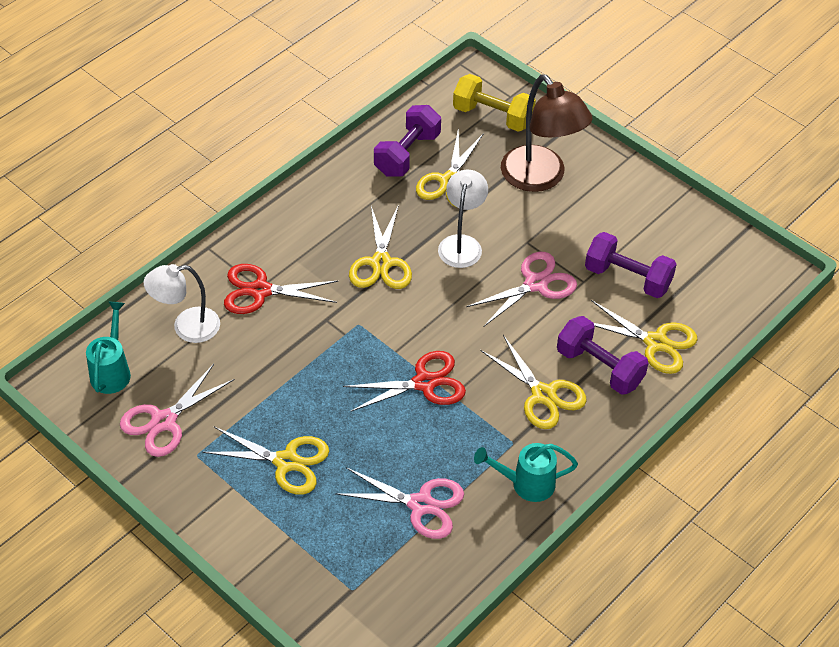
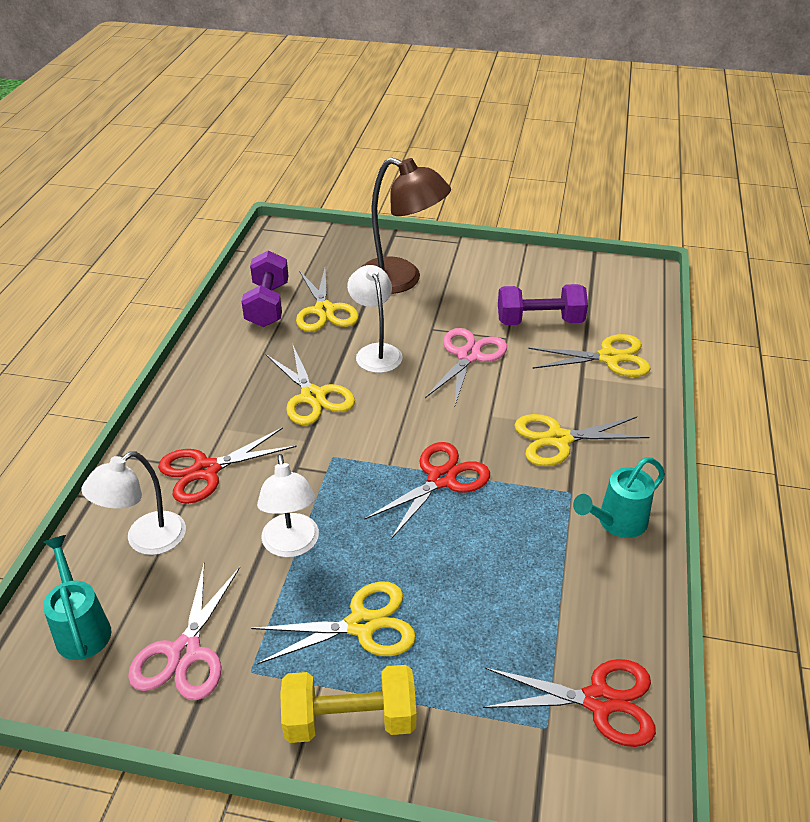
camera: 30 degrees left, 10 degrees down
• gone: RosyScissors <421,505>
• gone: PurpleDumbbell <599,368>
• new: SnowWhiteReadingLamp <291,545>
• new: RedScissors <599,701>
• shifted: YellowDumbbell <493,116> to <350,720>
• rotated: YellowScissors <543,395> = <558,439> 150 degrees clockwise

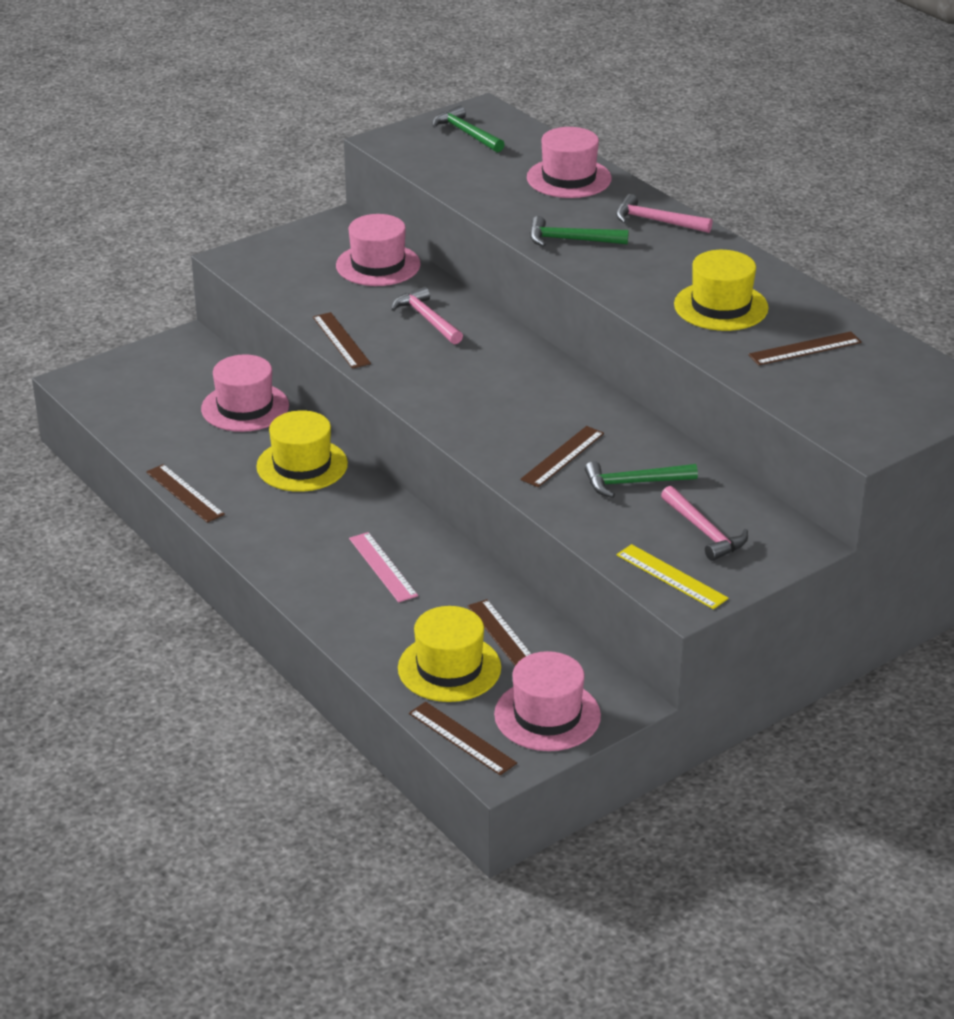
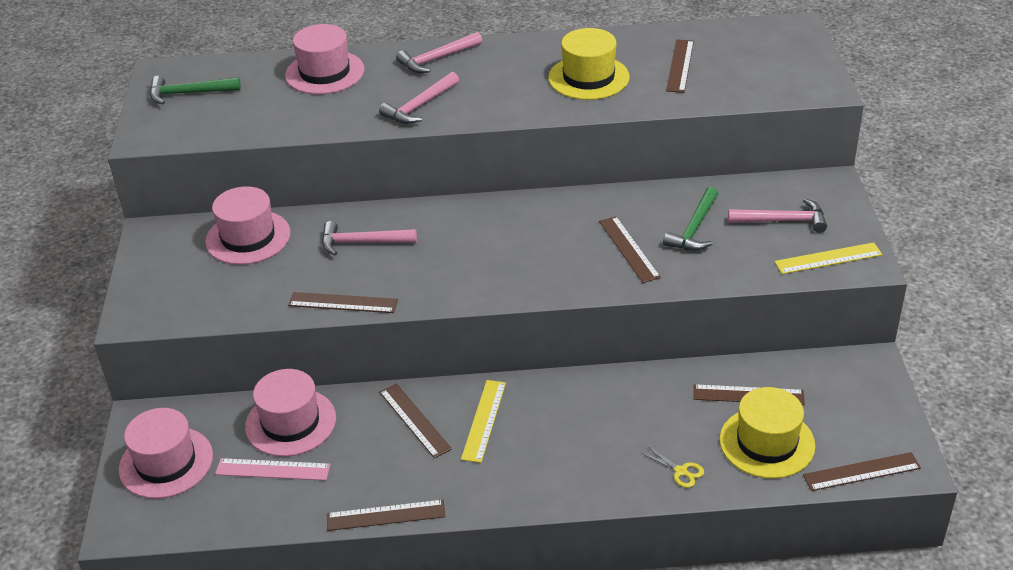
camera: 55 degrees left, 5 degrees up
• new: YellowRuler <484,420>
• new: YellowScissors <681,471>
• shifted: RosyRuler <383,567> to <273,469>
• shifted: RosyHat <547,715> to <166,462>
• swapped: YellowHat <302,465> to RussetRuler <414,420>
• repainted: EmeraldClawHammer <571,240> to RosyClawHammer <420,106>

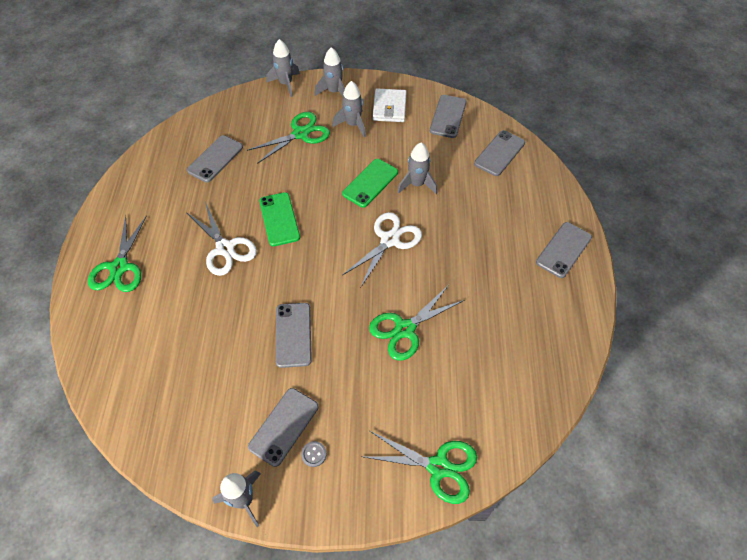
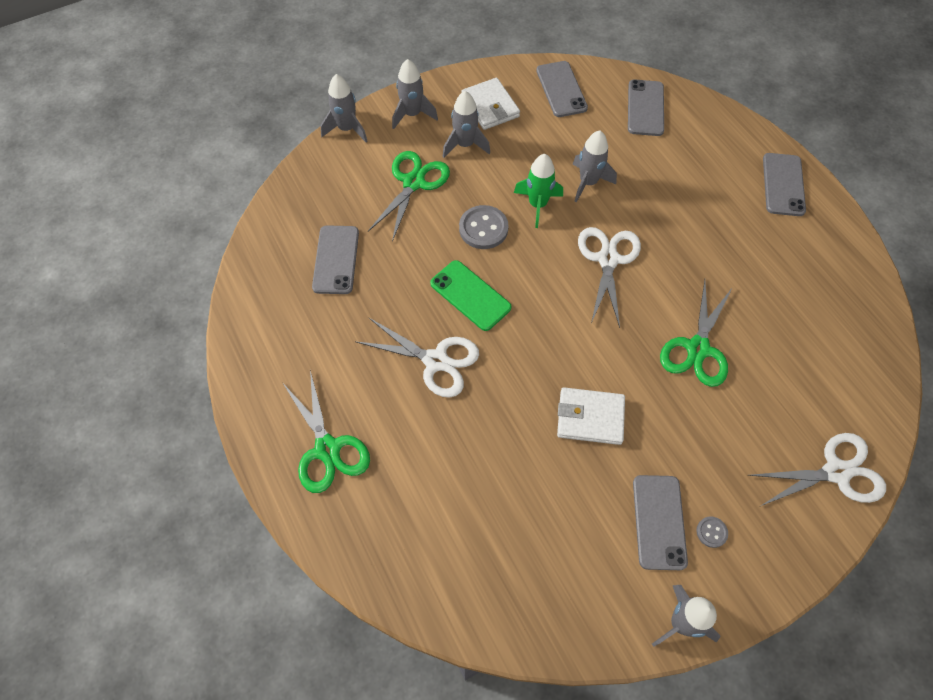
camera: 30 degrees left, 5 degrees up
• new: GraySewingButton <483,228>
• swapped: GrayMobilePhone <293,335> to SnowWhiteCardWallet <590,418>
• swapped: EmeraldMobilePhone <370,183> to EmeraldRocket <537,205>
• repainted: EmeraldScissors <438,467> to SnowWhiteScissors <836,472>

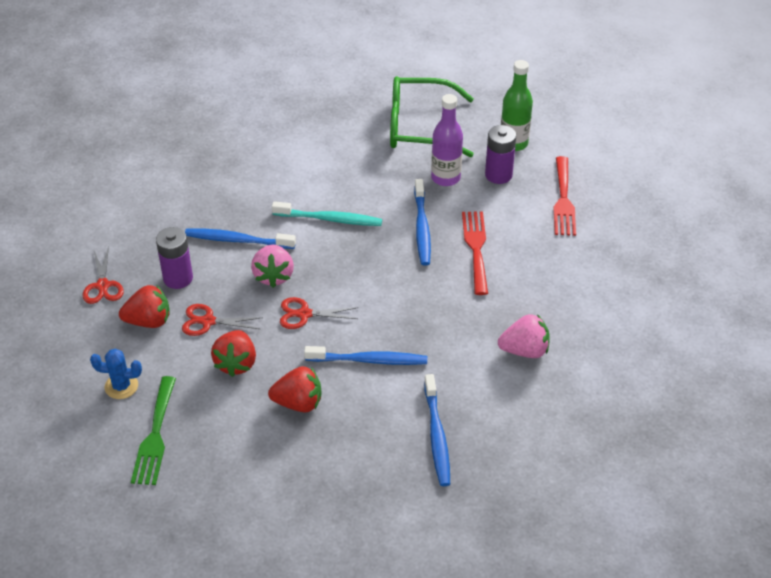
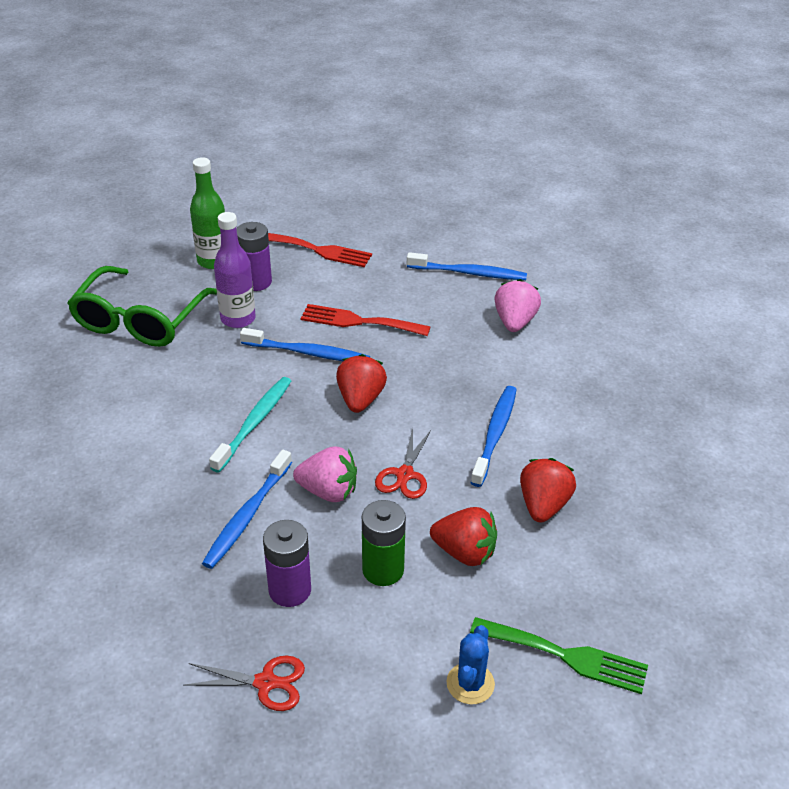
camera: 75 degrees left, 5 degrees down
• shifted: RedToyStrawberry <149,321> to <360,399>
• shifted: RoyalBlueDentalBrush <437,435> to <468,273>
• swapped: RedScissors <208,321> to EmeraldBattery <383,570>

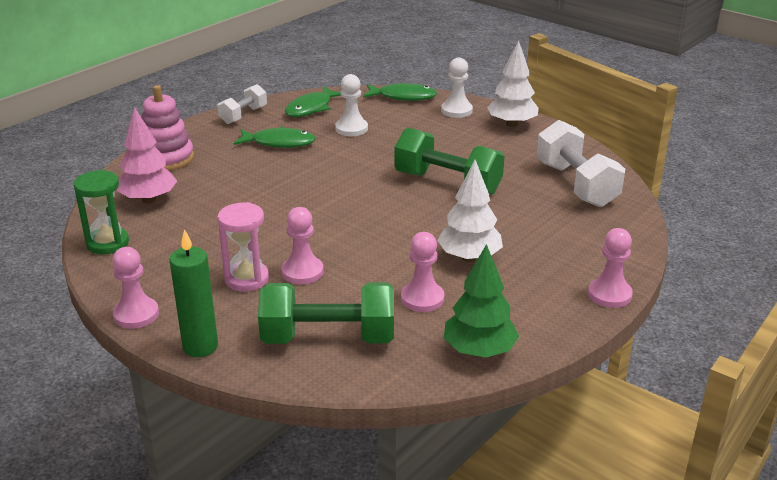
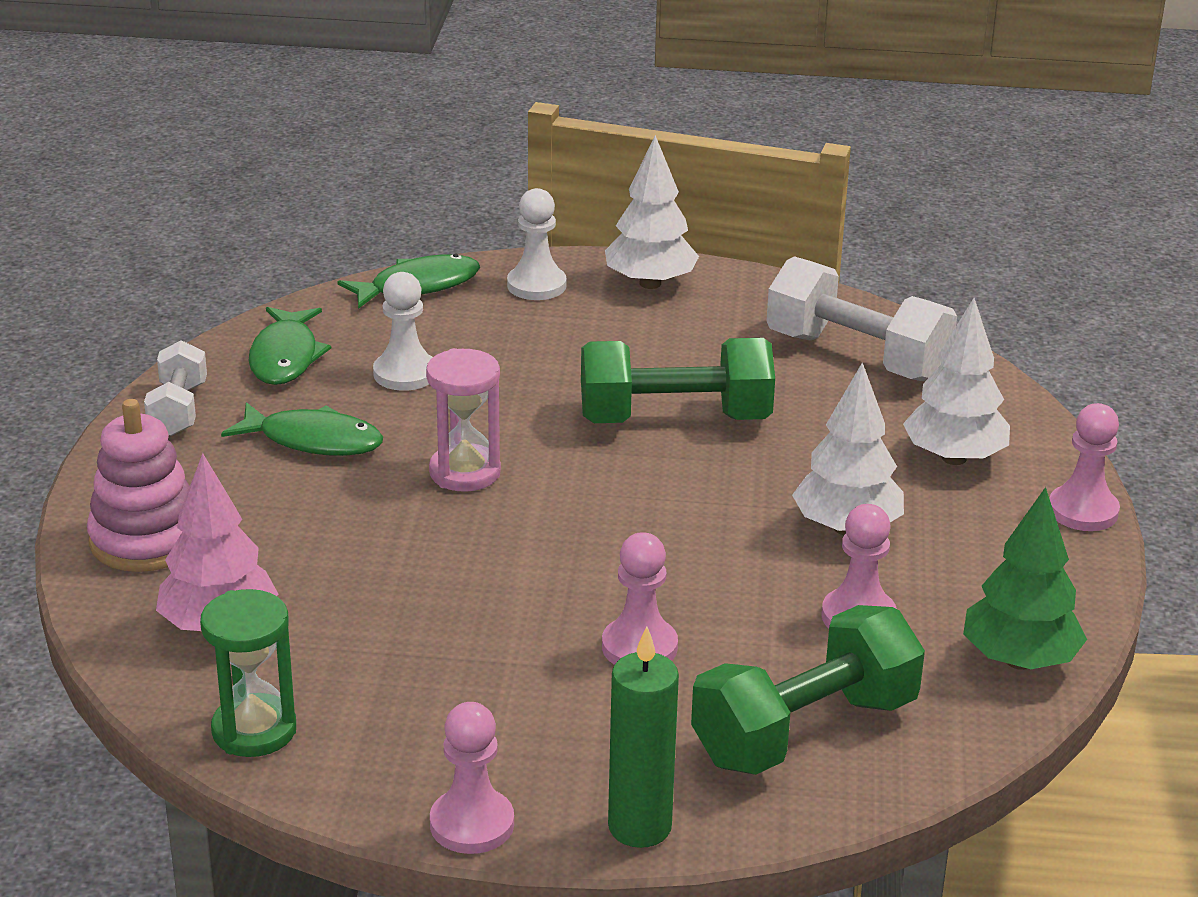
camera: 35 degrees left, 0 degrees up
• new: SnowWhiteFirTree <954,458>
• shifted: RosySandglass <247,279> to <465,472>
• rotated: EmeraldToyFish <279,143> = <313,441> 45 degrees clockwise

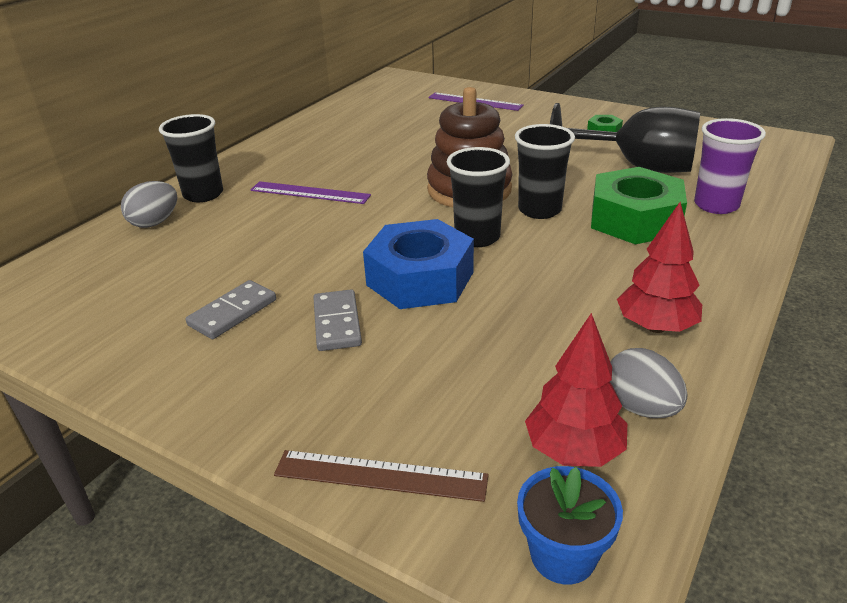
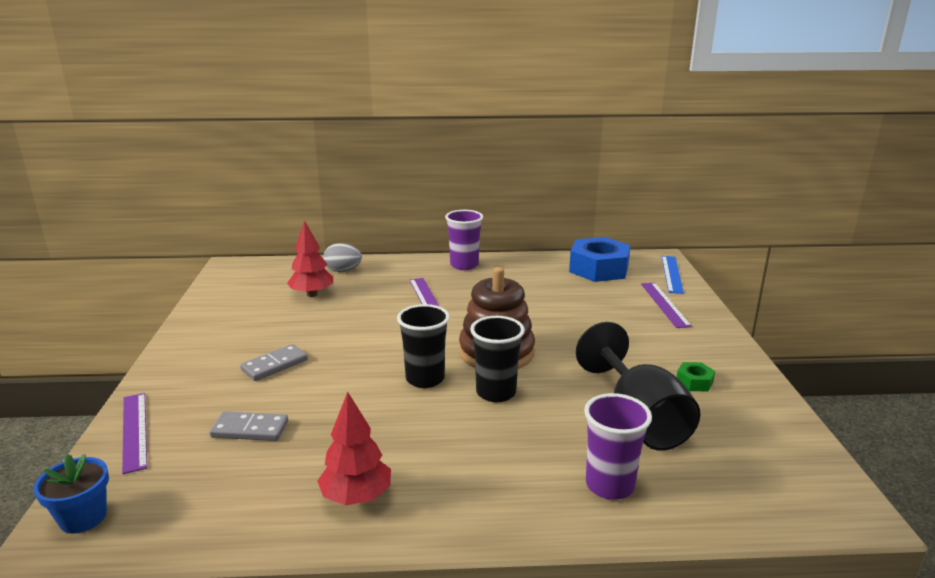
camera: 55 degrees right, 10 degrees down
• gone: BlackTumbler <203,194>
• gone: EmeraldHexagonNut <634,219>
• gone: GrayEgg <641,407>
• new: PurpleTumbler <464,265>
• new: RoyalBlueRuler <672,274>
• shifted: GrayDominoTile <232,312> to <250,429>
• shifted: RoyalBlueHexagonNut <420,278> to <598,269>
• shifted: RedFirTree <574,451> to <312,294>
• repainted: RussetRuler <380,475> to PurpleRuler <134,430>

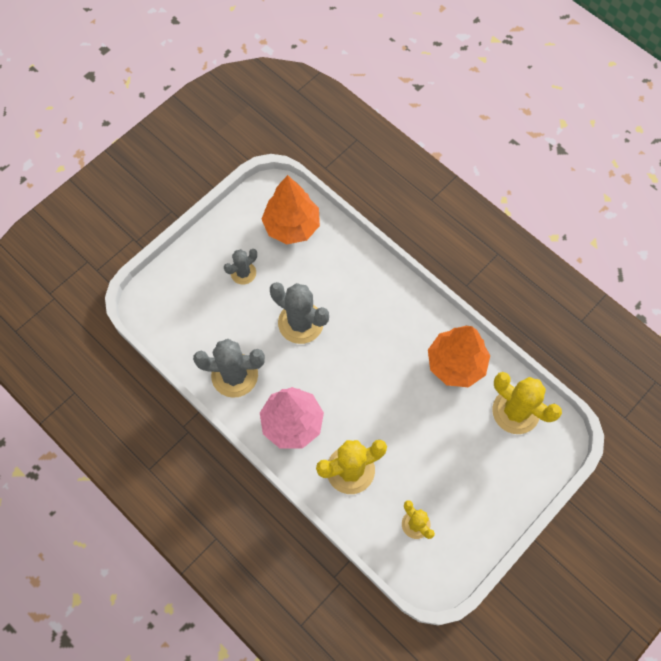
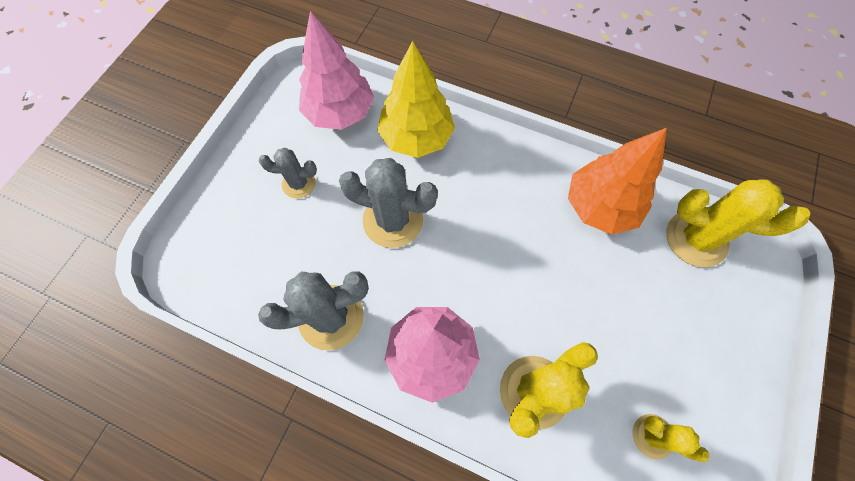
camera: 20 degrees left, 0 degrees up
• new: YellowFirTree <416,137>
• repainted: OrangeFirTree <292,226> to RosyFirTree <340,112>
• rotated: GrayCactus <243,273> = <299,183> 60 degrees clockwise

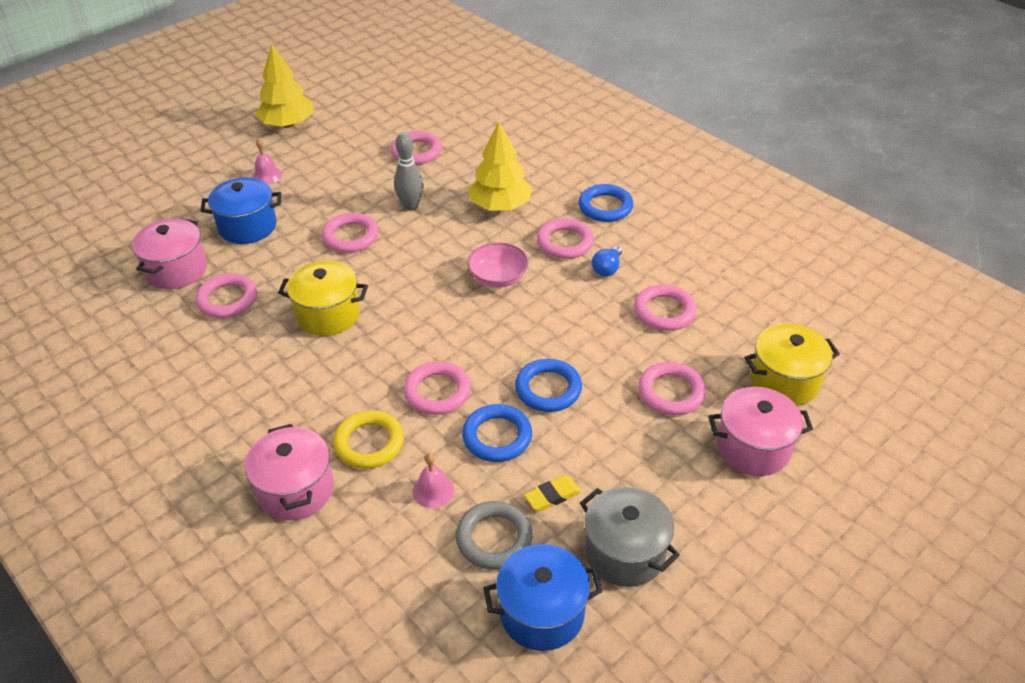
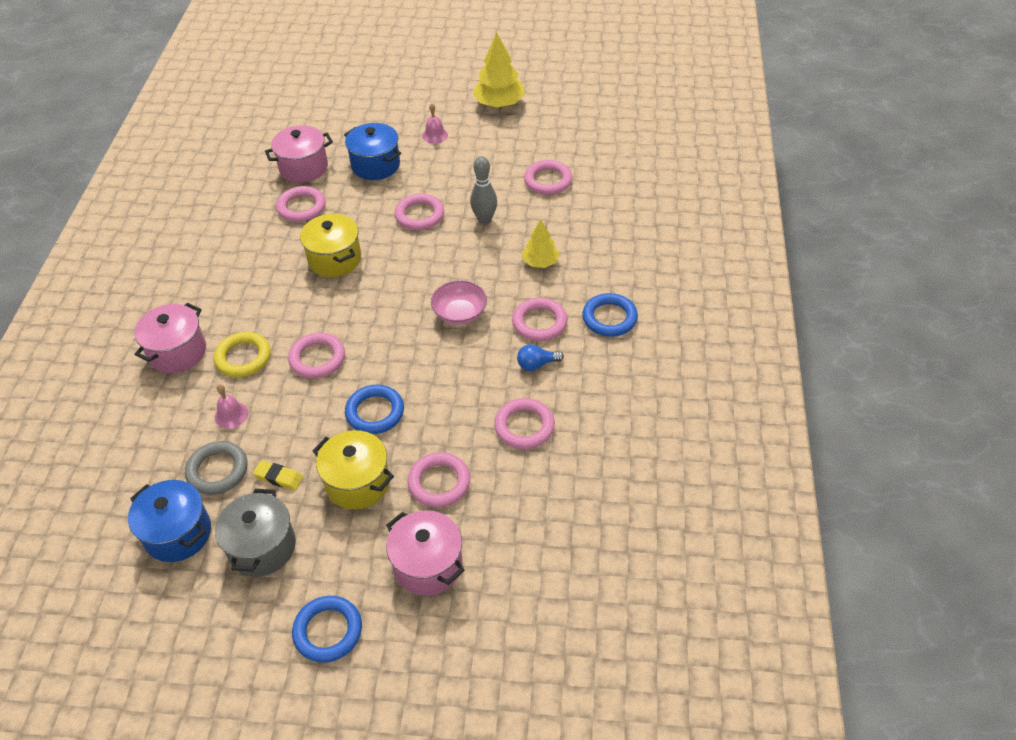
camera: 50 degrees right, 5 degrees up
• shifted: RoyalBlueHoop <497,436> to <328,631>
• shifted: YellowPot <784,381> to <357,483>
• scaled: YellowFirTree <500,205> = <540,262> x0.61

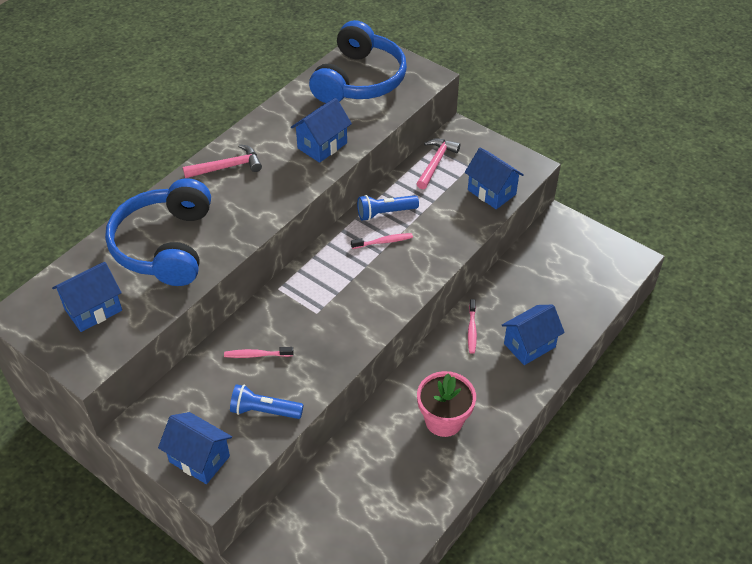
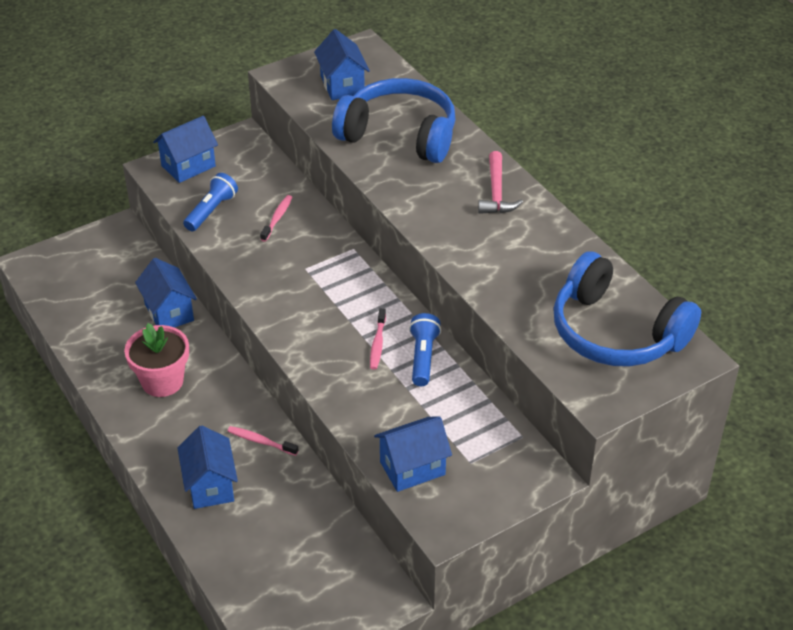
camera: 110 degrees right, 5 degrees down
• gone: RosyClawHammer <436,163>
• shifted: RoyalBlueHouse <322,145> to <169,312>

